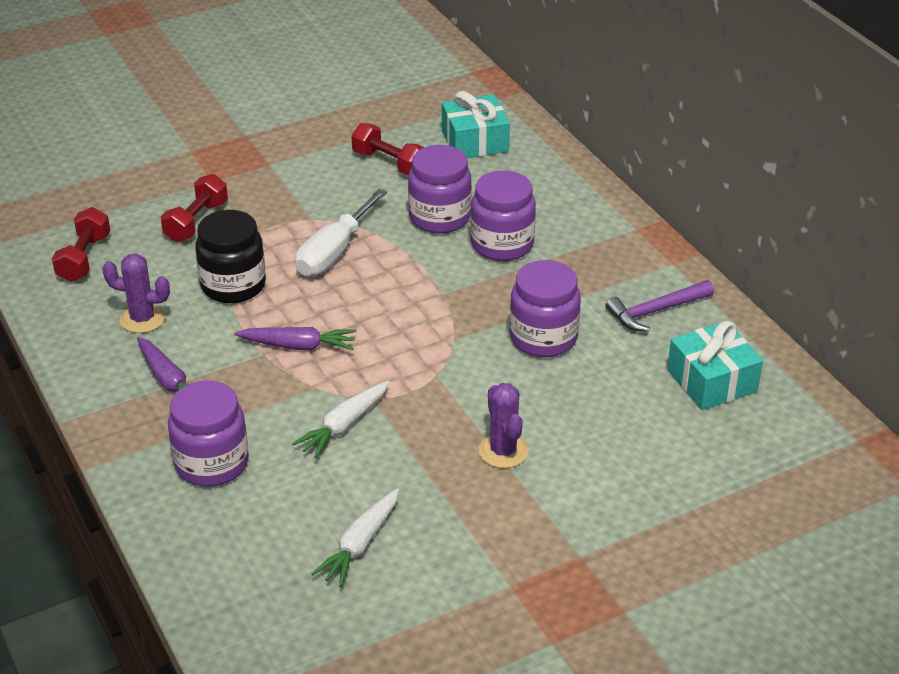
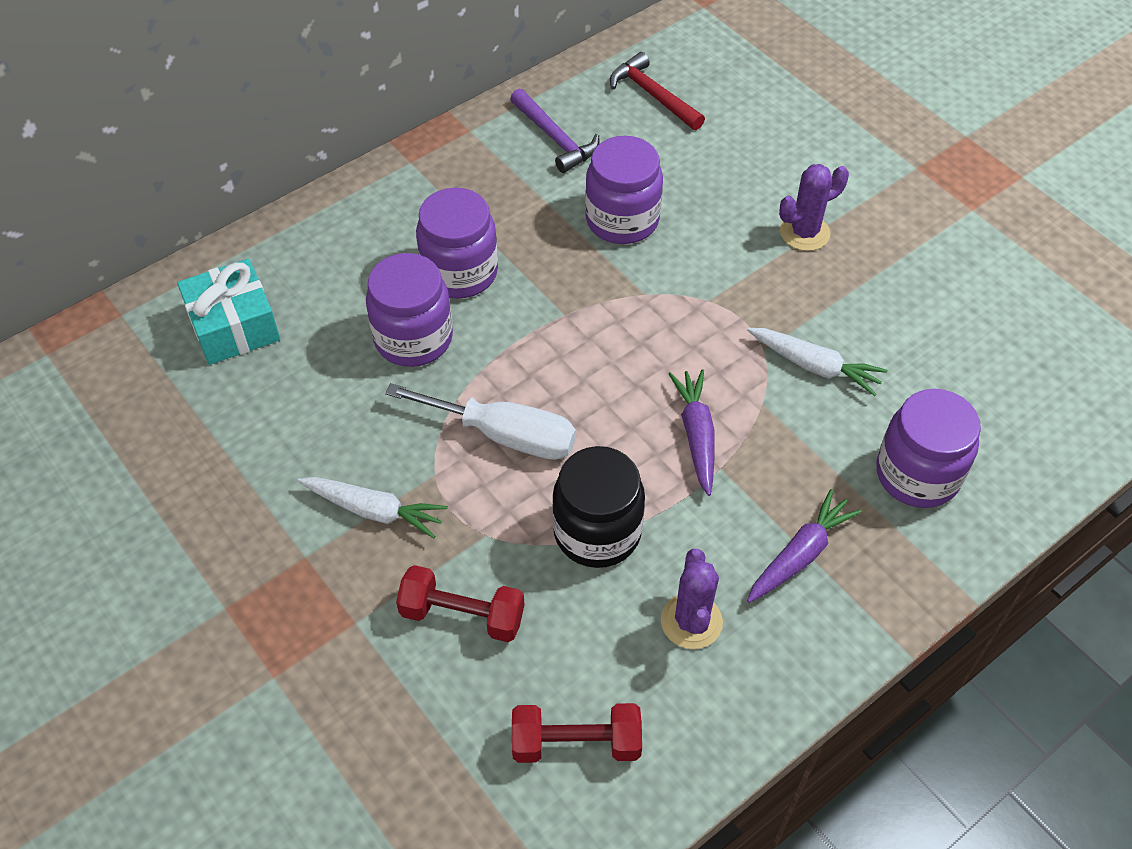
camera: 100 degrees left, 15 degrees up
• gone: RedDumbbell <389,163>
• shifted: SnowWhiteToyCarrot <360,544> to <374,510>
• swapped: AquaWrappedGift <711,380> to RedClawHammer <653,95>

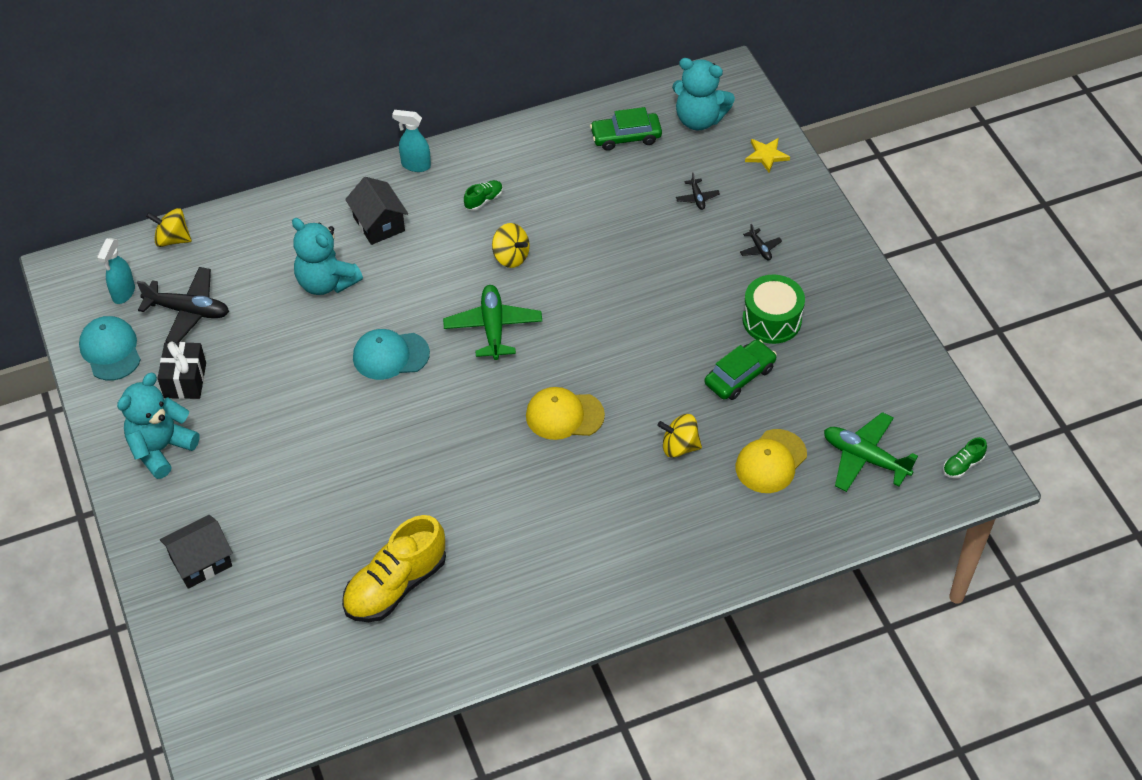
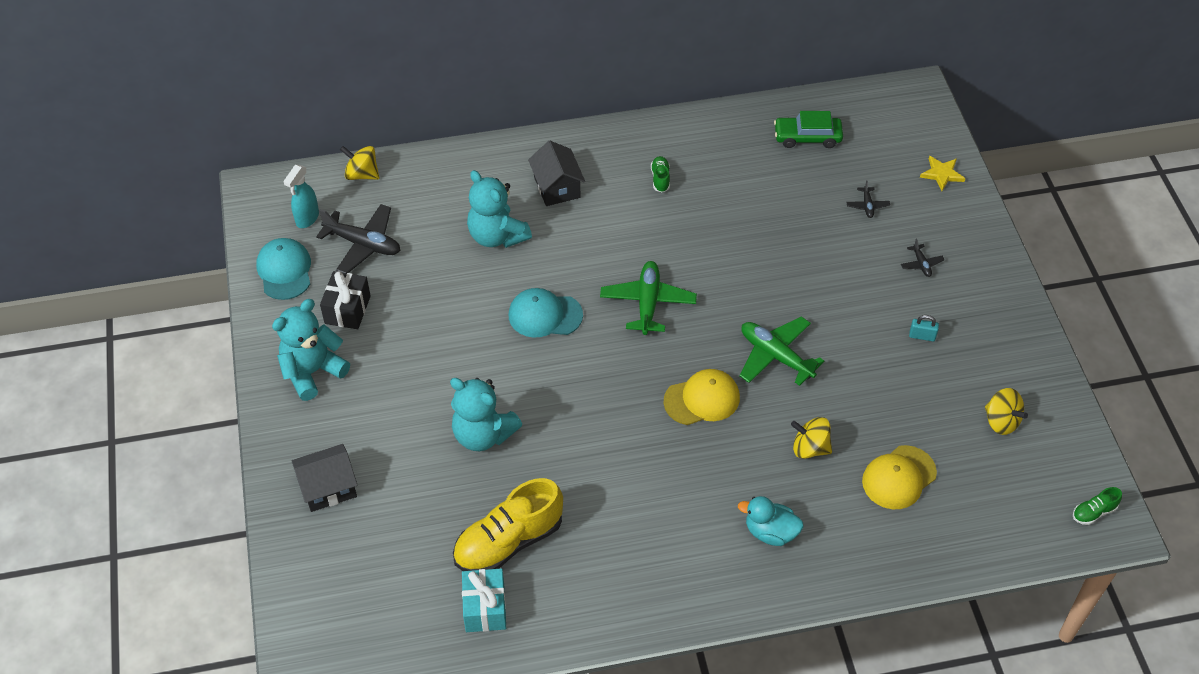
camera: 10 degrees right, 0 degrees up
• gone: AquaSprayer <415,165>
• gone: EmeraldCar <739,376>
• new: AquaWrappedGift <485,608>
• new: AquaRubberDuck <770,532>
• shifted: YellowToyTop <511,257> to <1001,421>
• shifted: AquaTeddyBear <699,119> to <483,434>
• shifted: EmeraldAeroplane <865,458> to <776,356>
• swapped: EmeraldToyDrum <771,320> to AquaLock <922,336>
• rotated: EmeraldLaceUpShoe <483,200> = <660,179> 60 degrees counterclockwise
• rotated: YellowBaseballCap <564,415> = <702,399> 150 degrees clockwise

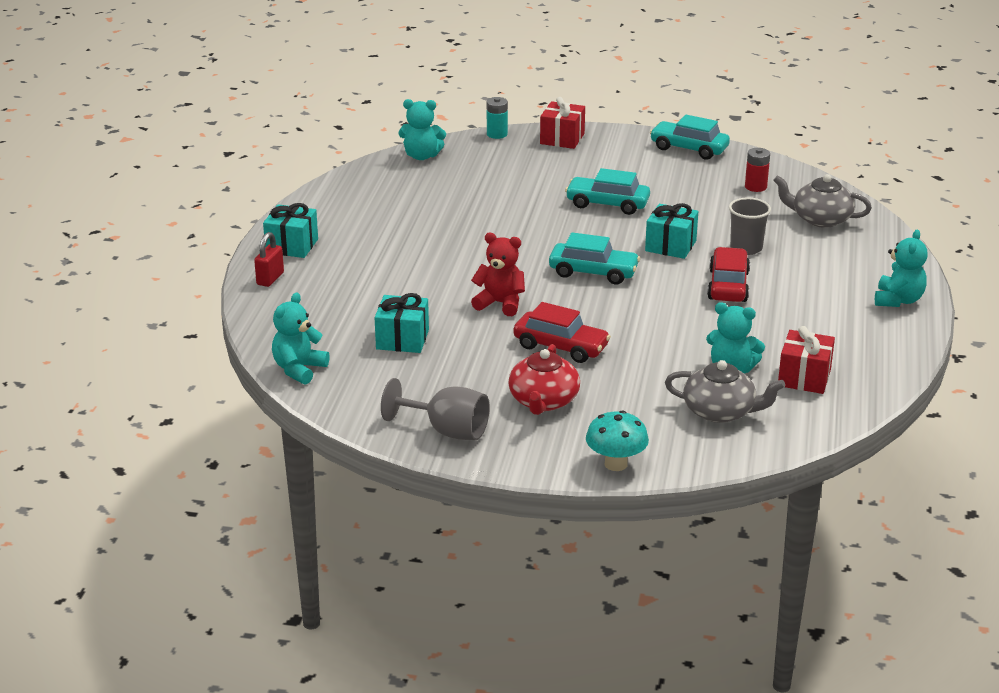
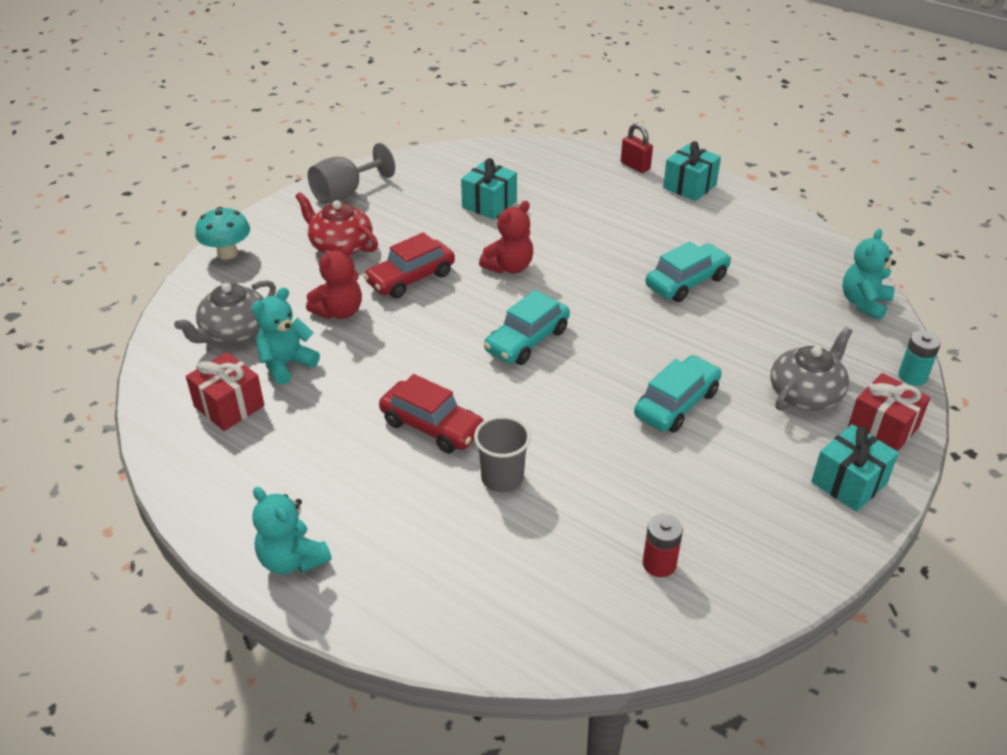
camera: 115 degrees right, 10 degrees up
• gone: AquaTeddyBear <299,369>
• new: RedTeddyBear <339,311>
• shifted: AquaWrappedGift <670,246> to <849,483>
• shifted: AquaCar <689,148> to <686,282>
• shifted: GrayChinaTeapot <820,219> to <806,394>

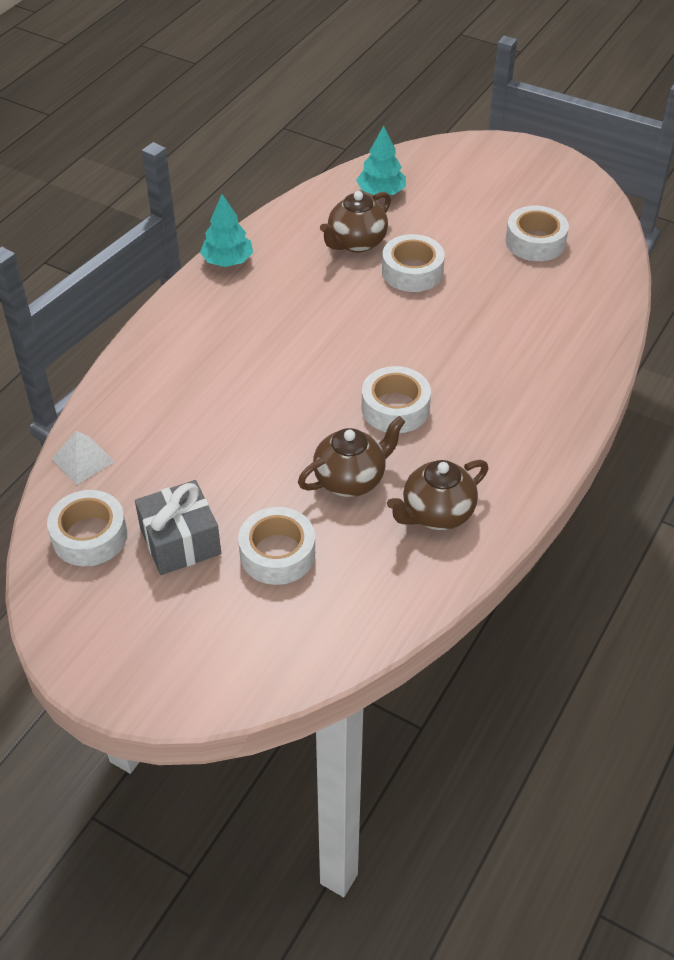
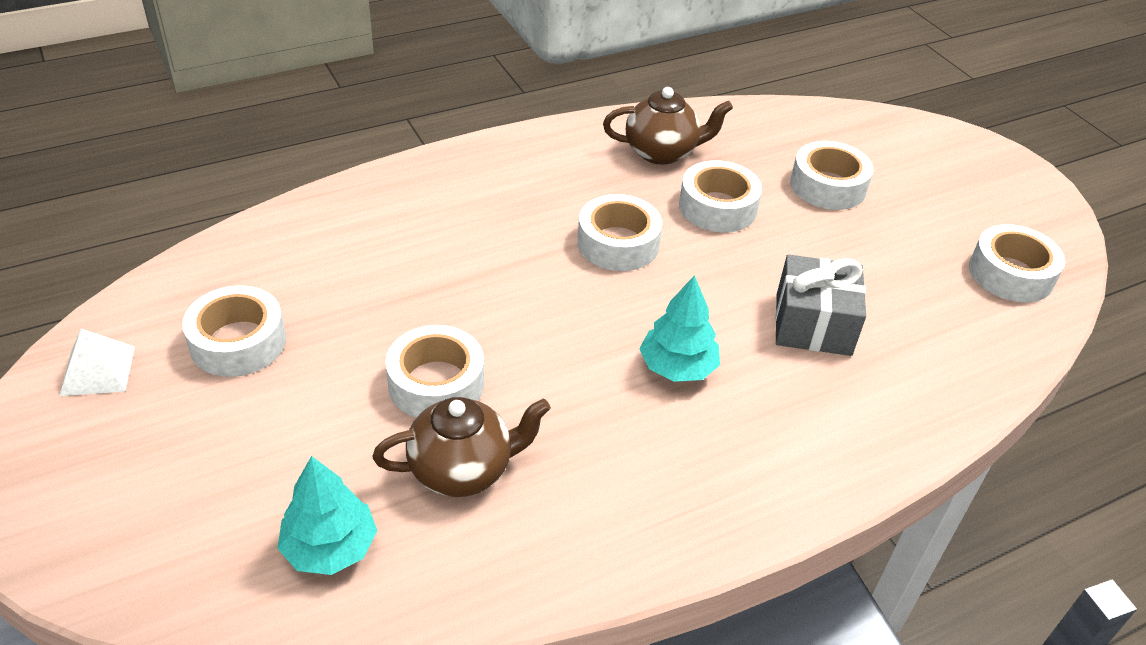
camera: 150 degrees left, 5 degrees down
• shifted: SnowWhitePyramid <83,460> to <97,370>
• shifted: GrayWrappedGift <180,541> to <813,324>
• shifted: AquaFirTree <227,261> to <677,367>
• swapped: RussetChinaTeapot <351,479> to SnowWhiteTape <717,207>

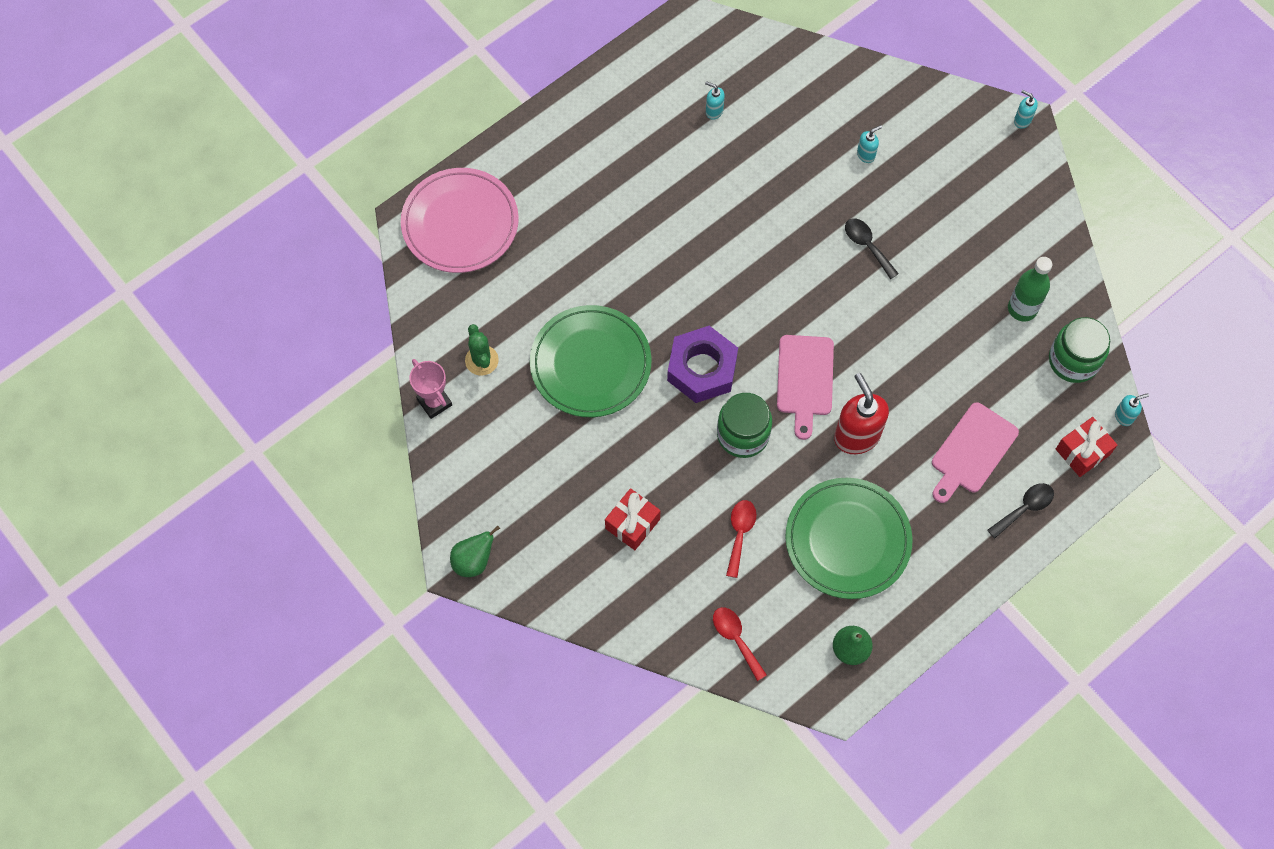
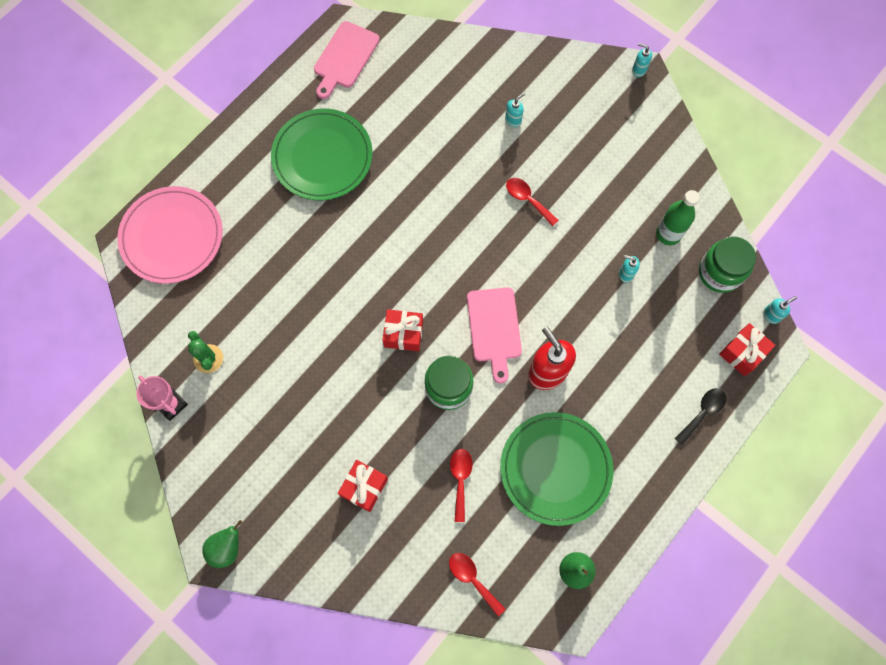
camera: 10 degrees left, 5 degrees up
• shifted: EmeraldFlatDish <590,364> to <322,157>
• shifted: AquaSoapPump <714,111> to <626,274>
• shifted: RosyBreadBoard <972,451> to <345,58>
• swapped: PurpleHexagonNut <702,369> to RedWrappedGift <403,334>
• repainted: BlackTablespoon <867,245> to RedTablespoon <527,199>

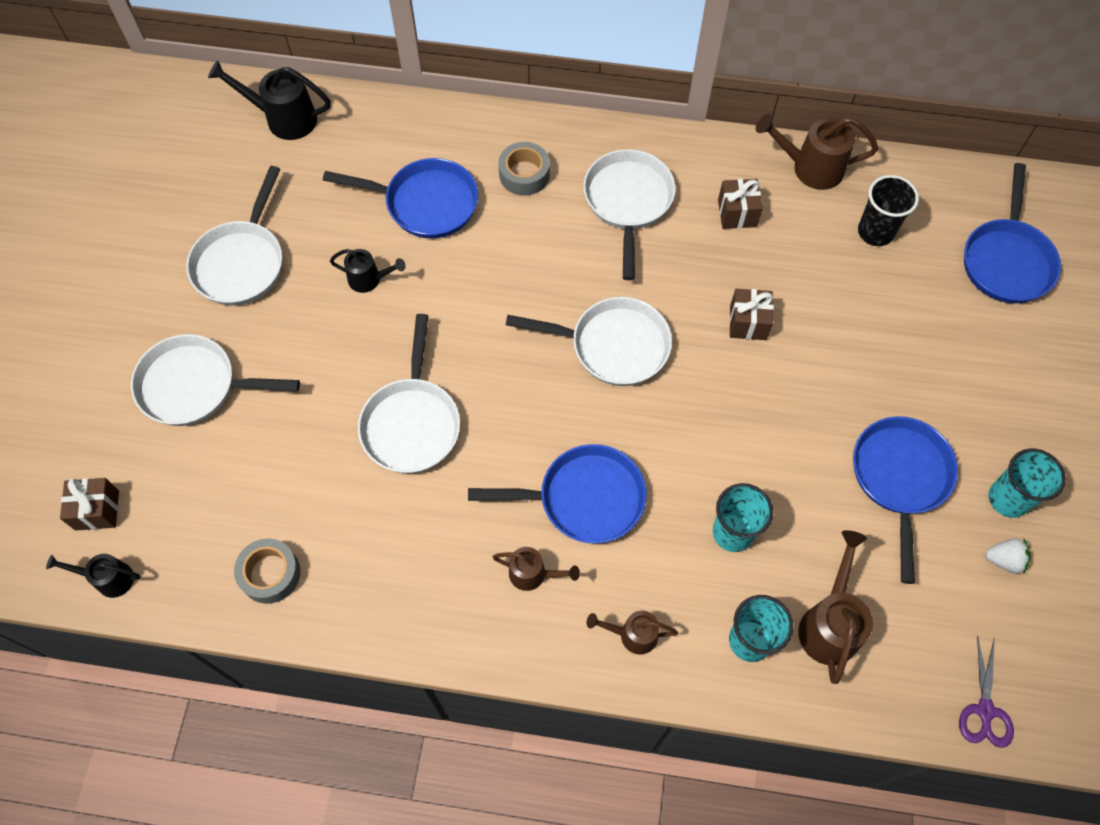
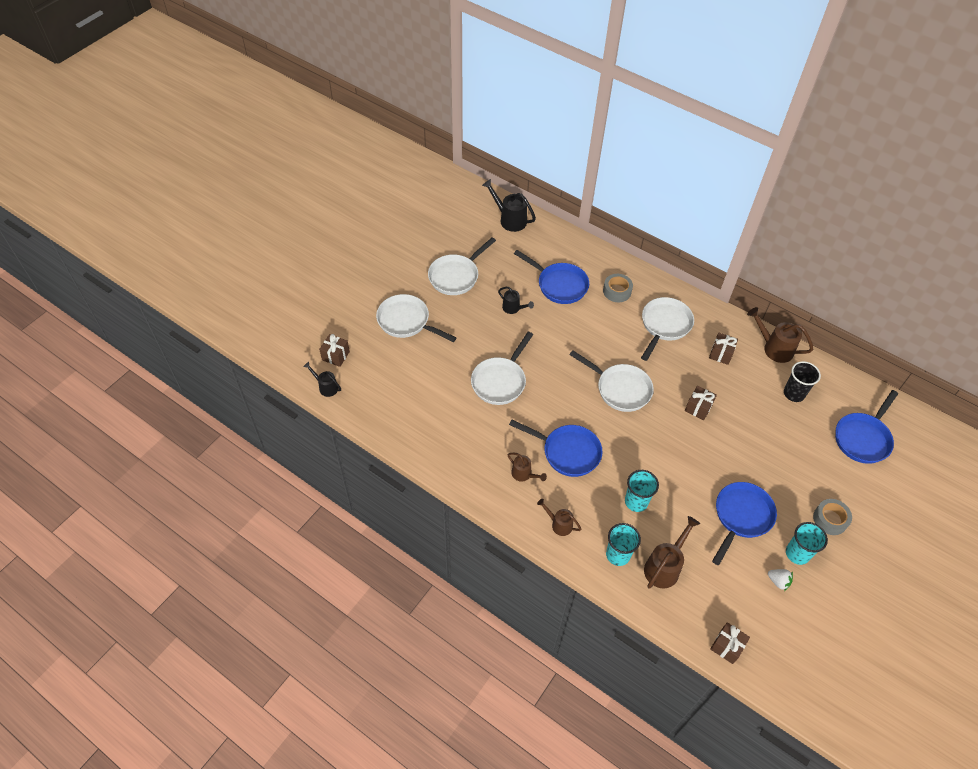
camera: 25 degrees right, 10 degrees down
• shifted: GrayTape <270,574> to <830,519>
• swapped: PurpleScissors <985,710> to RussetWrappedGift <727,646>

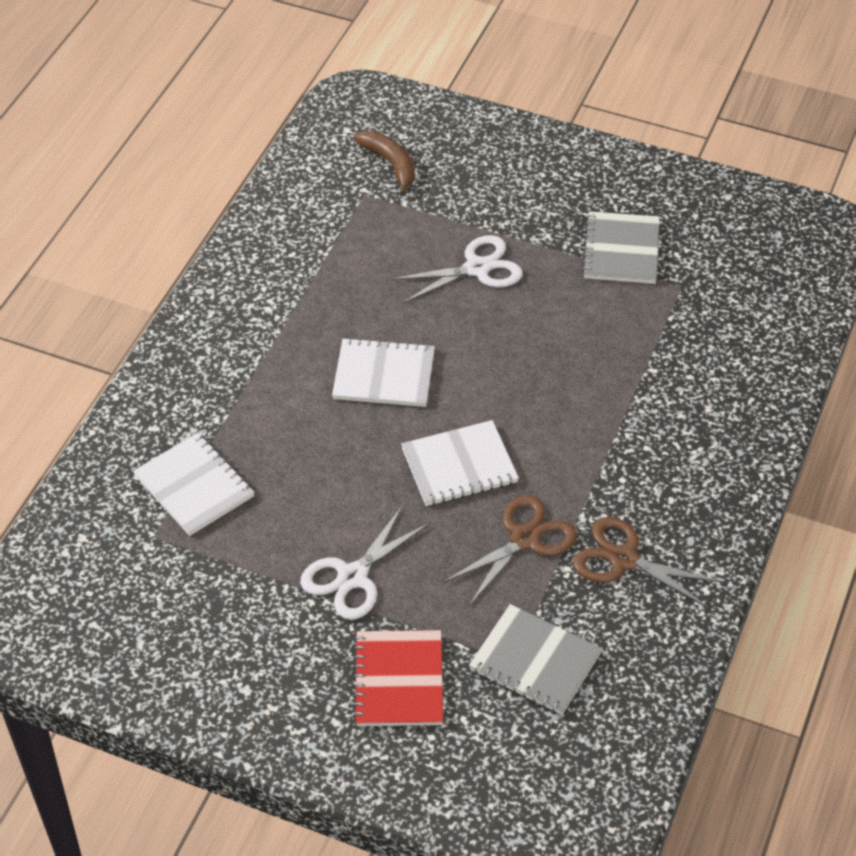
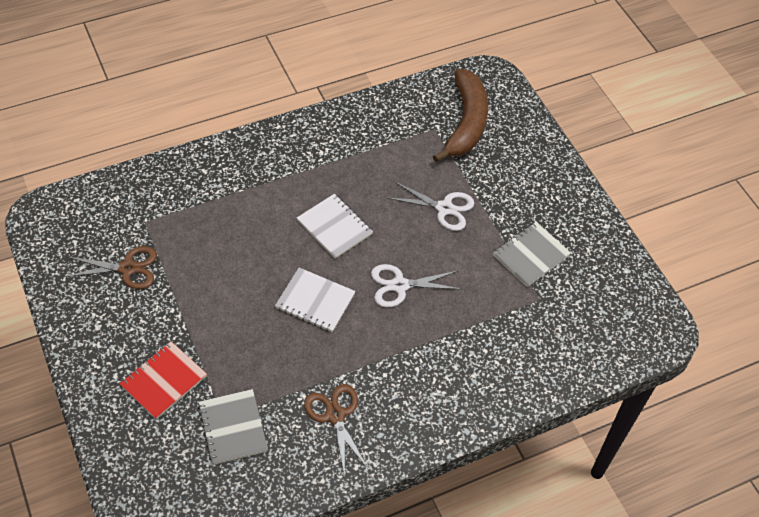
camera: 40 degrees right, 5 degrees up
• gone: SnowWhiteNotepad <194,486>
• shifted: SnowWhiteScissors <352,577> to <399,285>
• shifted: RussetScissors <525,539> to <128,268>
• scaled: RussetBananaFruit <390,164> = <466,122> x1.88

